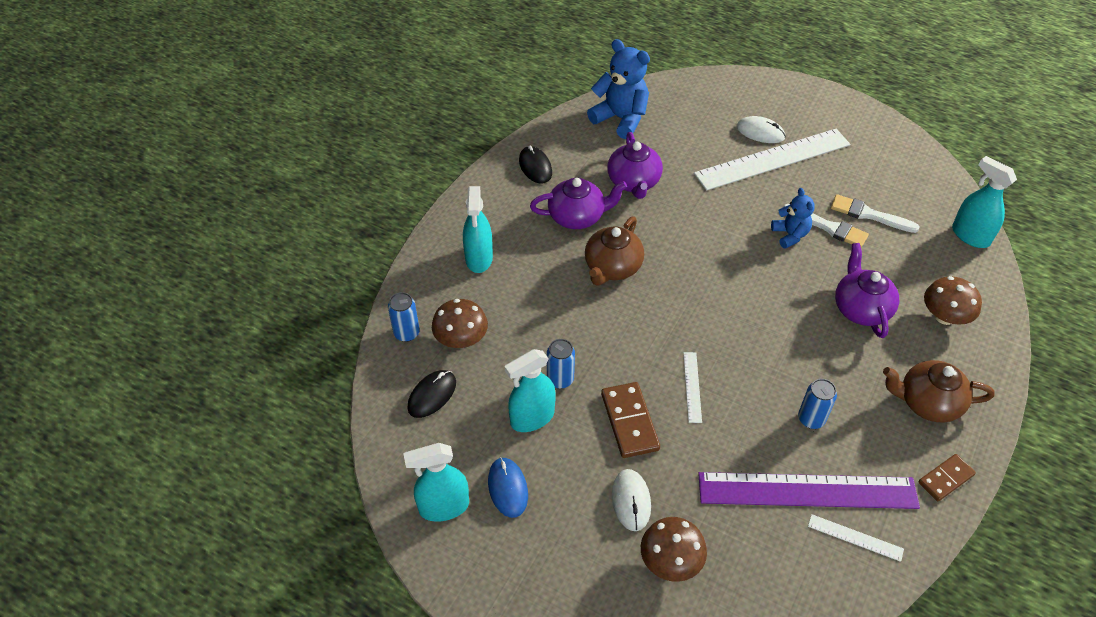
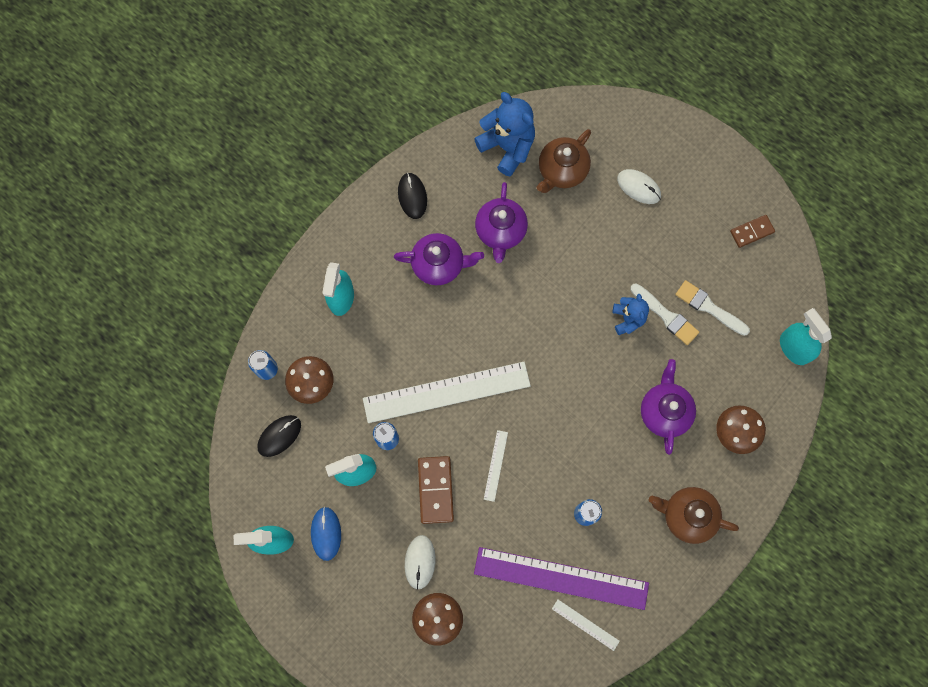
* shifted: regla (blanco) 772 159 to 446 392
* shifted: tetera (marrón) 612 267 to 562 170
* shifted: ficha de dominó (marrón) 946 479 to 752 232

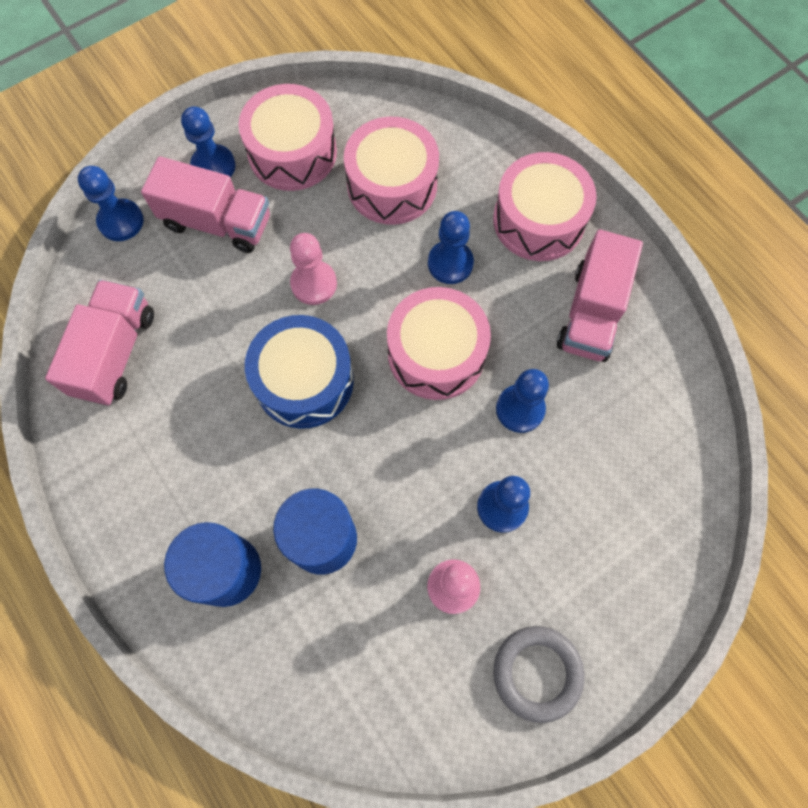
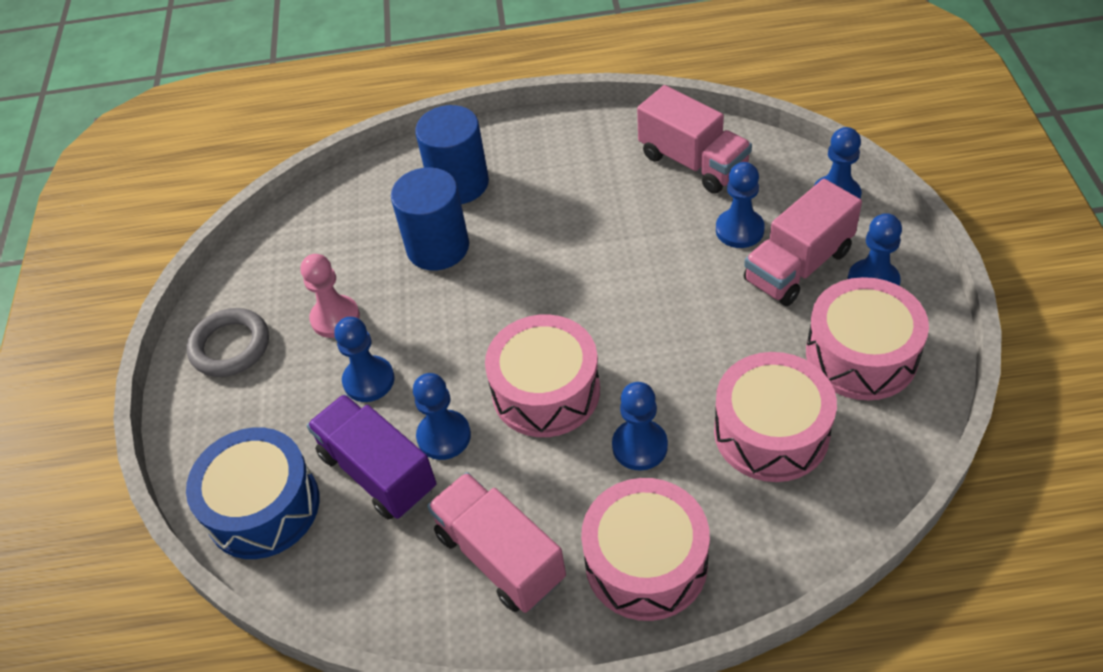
* shifted: tambor (azul) 304 381 to 263 507
* new: camión (morado) 378 472
* new: peón (azul) 739 230
* gone: peón (rosa) 314 284

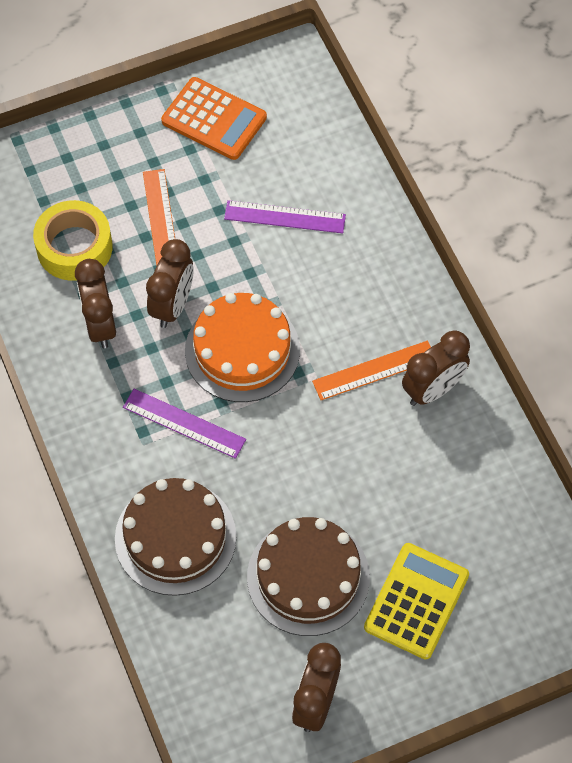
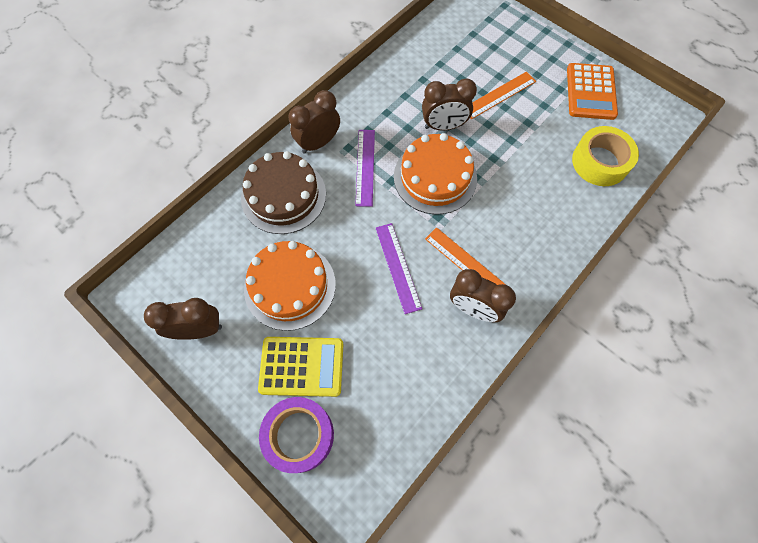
* repainted: tarta (marrón) 308 577 to tarta (naranja) 290 286
* new: cinta adhesiva (morado) 299 435
* shifted: despertador (marrón) 100 325 to 318 143
* shifted: regla (morado) 285 217 to 398 267
* shifted: cinta adhesiva (amarillo) 74 247 to 600 162

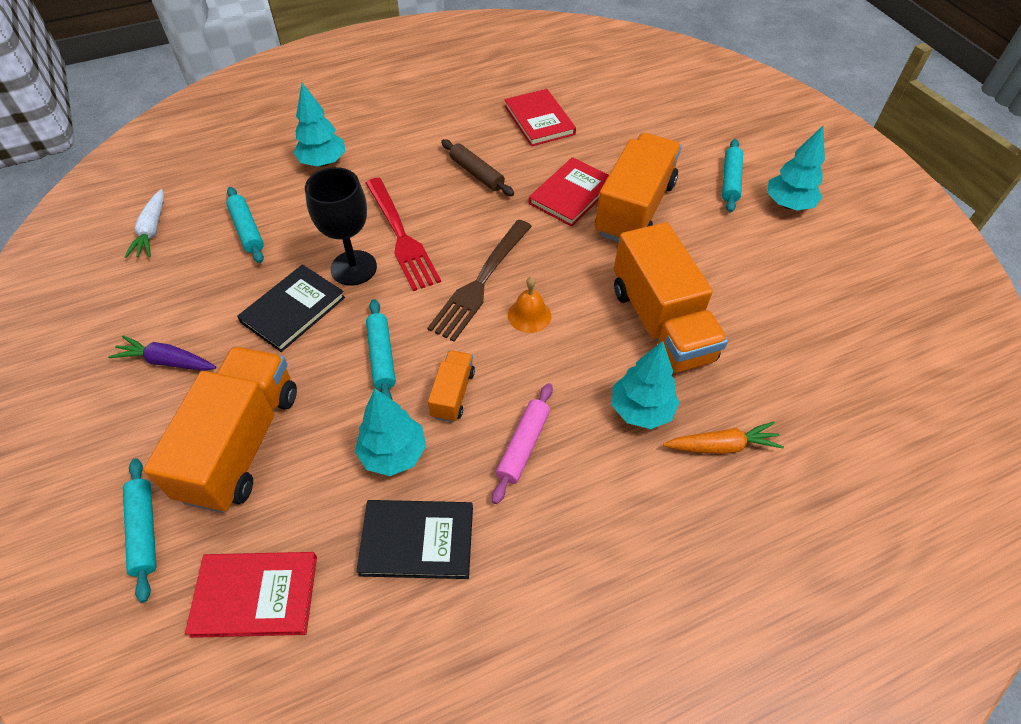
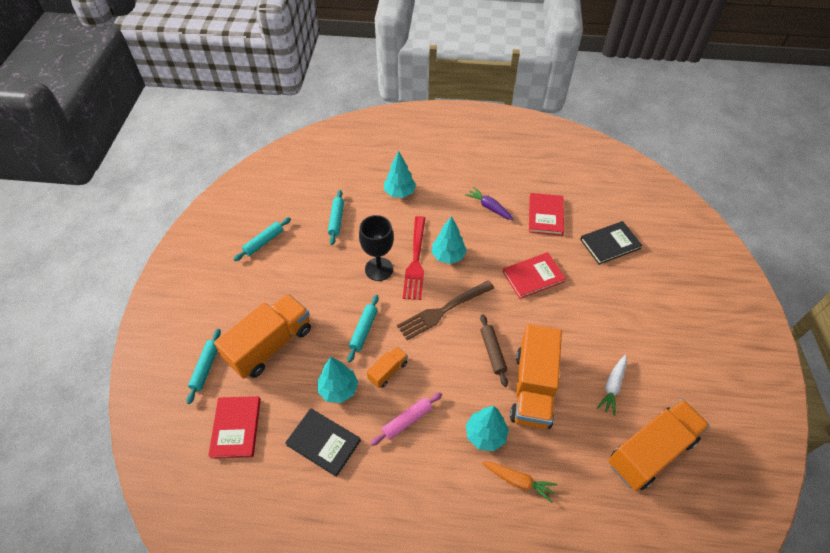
* rotated: libro (rojo) 255 595 = 236 428 60 degrees clockwise
* shifted: rodillo (turquesa) 730 181 to 263 242
* shifted: árbol (turquesa) 788 204 to 448 256
* shifted: zanahoria (morado) 167 361 to 489 207
* shifted: rodillo (marrón) 477 173 to 492 352
* shifted: libro (negro) 293 310 to 610 244
* shifted: zanahoria (blanco) 152 230 to 612 386
* shifted: camión (naranja) 634 209 to 651 451
* gone: campana (naranja) 529 315

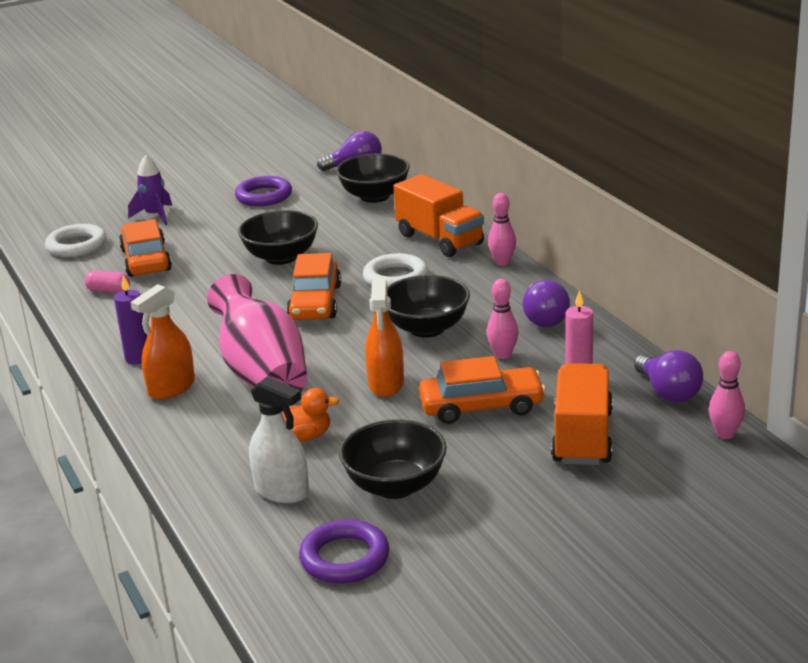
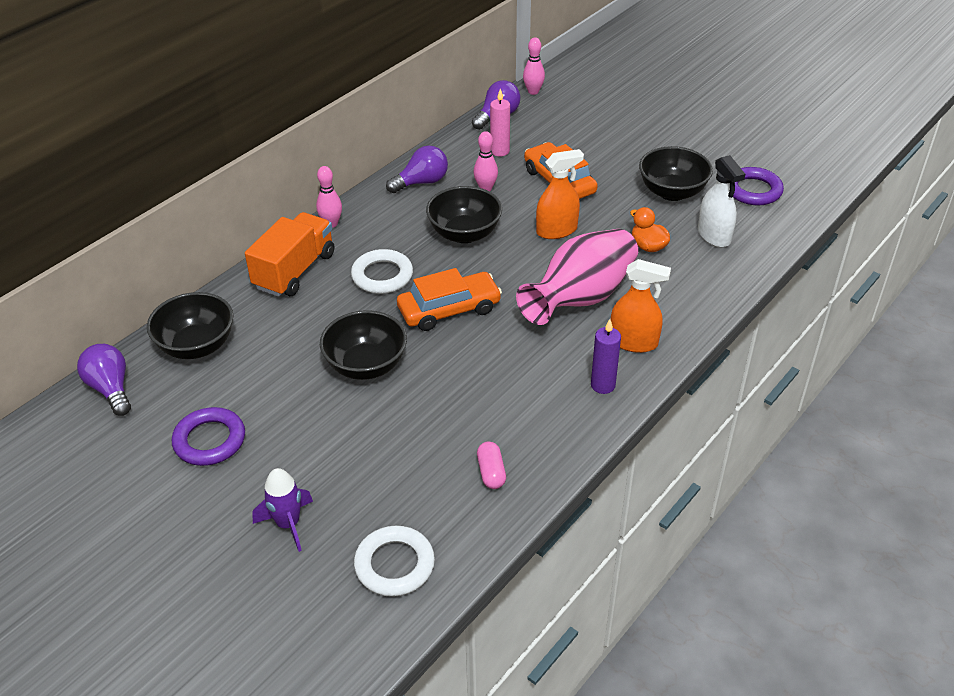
* rotated: pulverizador (blanco) 282 491 = 714 235 150 degrees clockwise
* gone: coche (naranja) 146 260
* gone: camión (naranja) 582 437

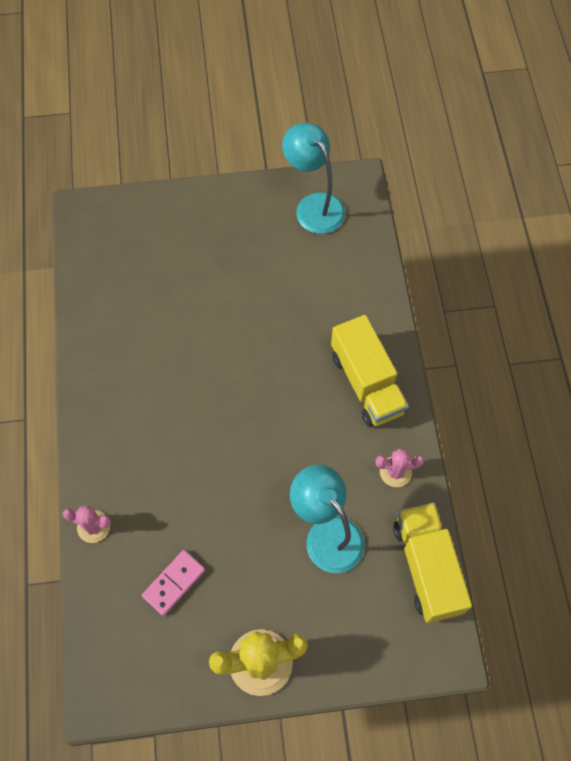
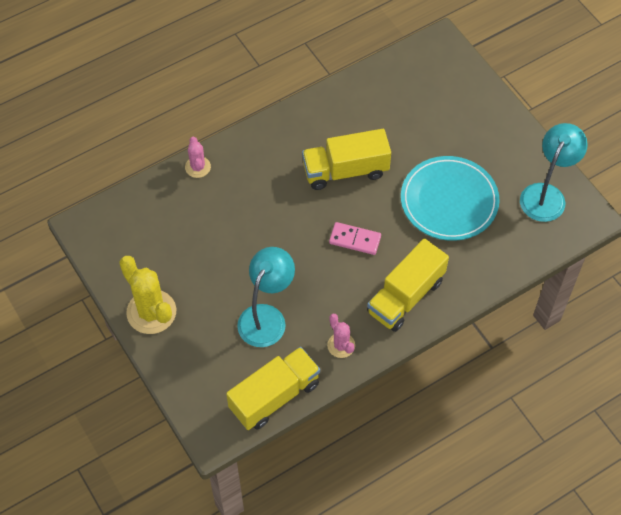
* new: camión (amarillo) 345 170
* shifted: ficha de dominó (rosa) 174 583 to 355 239
* new: plato (turquesa) 449 201

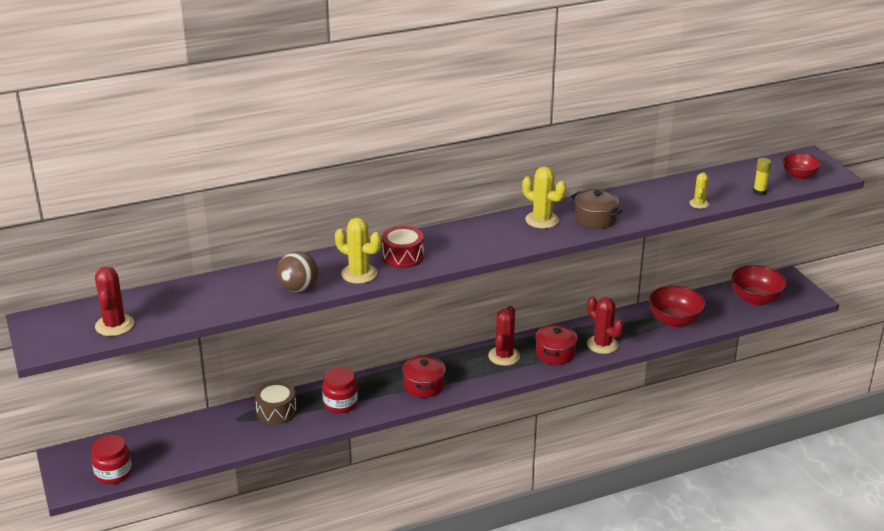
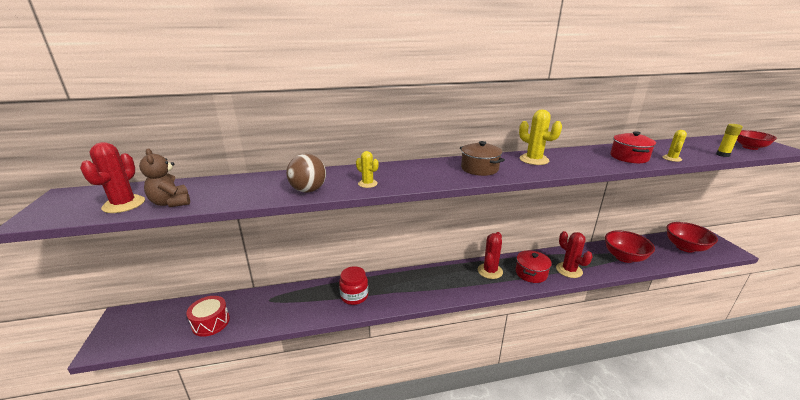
* new: osito (marrón) 171 203
* shifted: tambor (rojo) 403 256 to 211 322
* scaled: cactus (amarillo) 359 274 = 367 183 x0.59
* shifted: olla (marrón) 595 219 to 479 169
* shifted: olla (rojo) 424 386 to 629 157
* gone: tarro (rojo) 113 473
* gone: tambor (marrón) 276 411

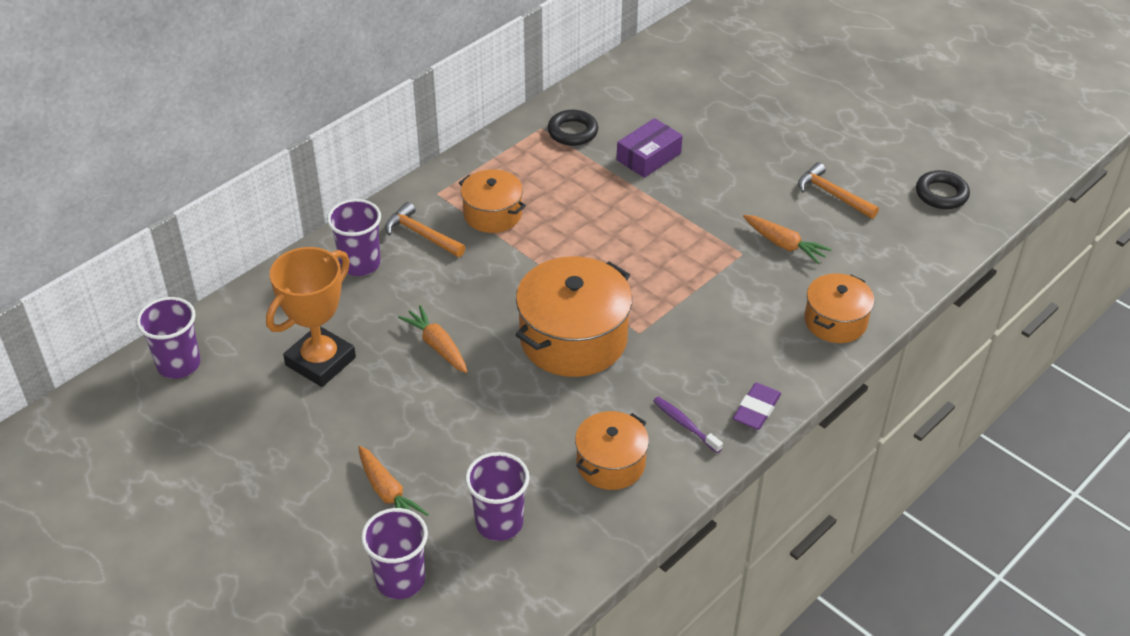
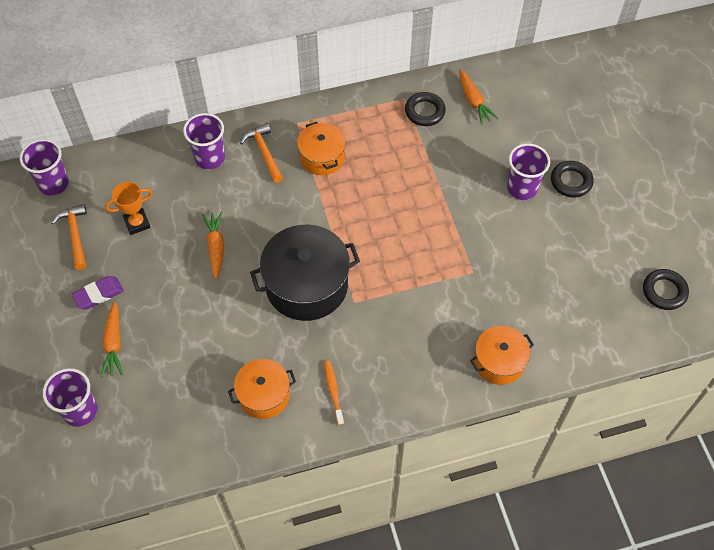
* shifted: martillo (naranja) 832 194 to 75 235
* shifted: goma de borrar (morado) 756 410 to 98 294
* scaled: trofeo (naranja) 320 361 = 137 223 x0.58
* repainted: olla (naranja) 573 338 to olla (negro) 306 285
* repainted: cepillo de dientes (morado) 685 424 to cepillo de dientes (naranja) 333 391
* shifted: zanahoria (naranja) 784 245 to 473 101
* shifted: vaso (morado) 499 523 to 522 188
* new: anillo (negro) 571 181
* gone: caja (morado) 648 156

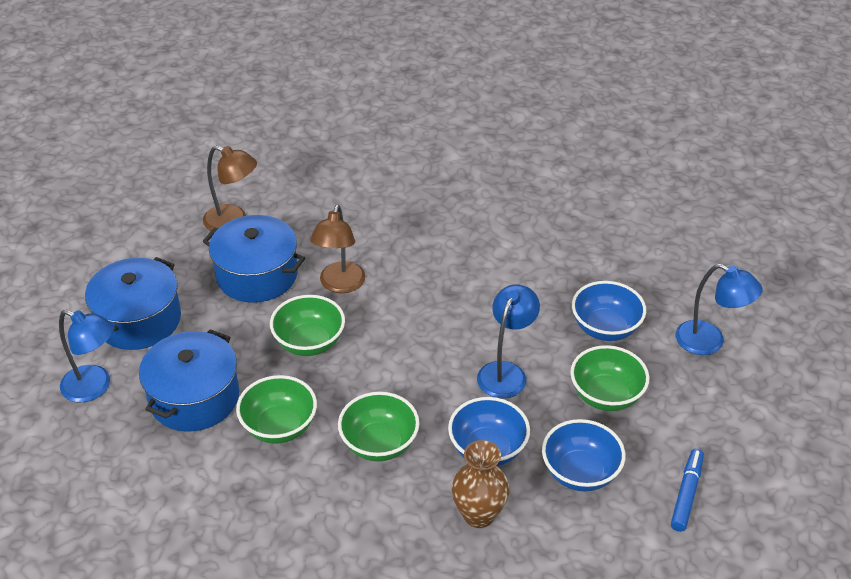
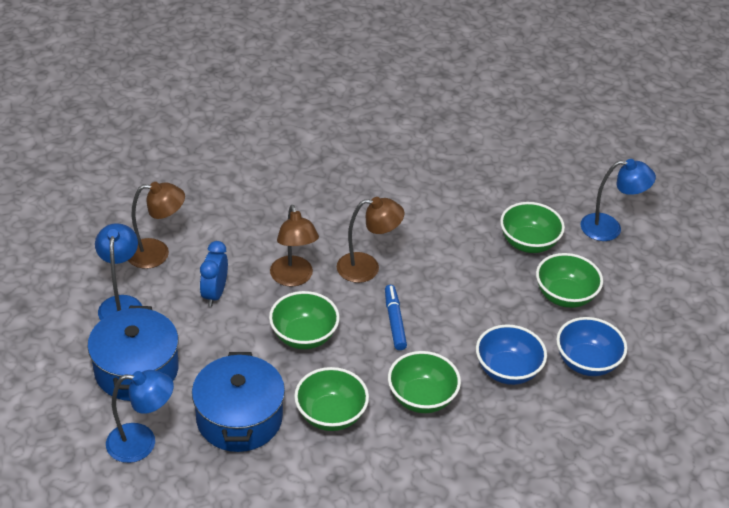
* shifted: lámpara (azul) 506 372 to 121 304
* swapped: olla (azul) 257 275 to despertador (azul) 214 294
* new: lámpara (marrón) 367 268
* shifted: rotulador (azul) 686 494 to 394 321
* repainted: cuenco (azul) 605 328 to cuenco (verde) 528 243
* gone: florero (marrón) 479 515

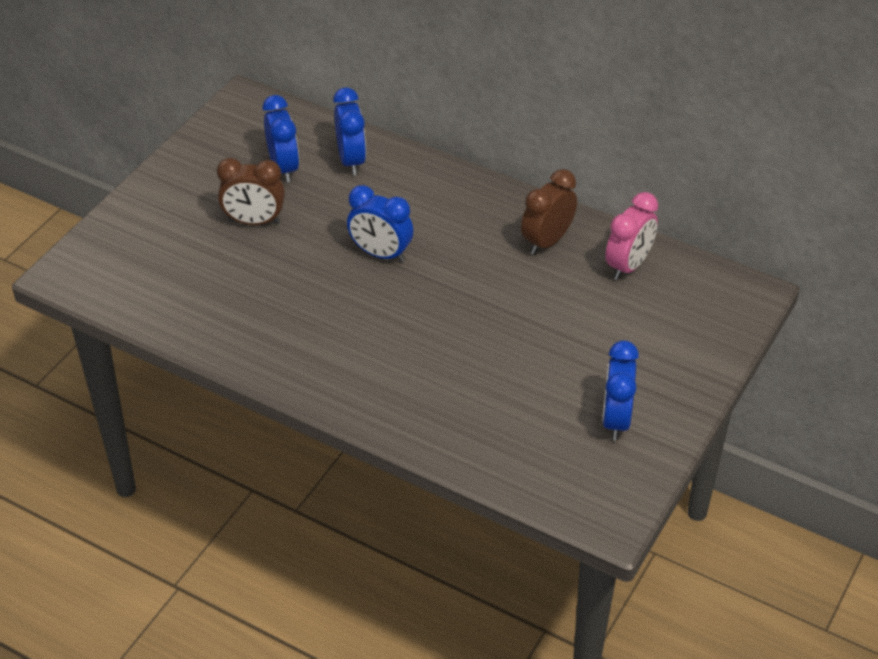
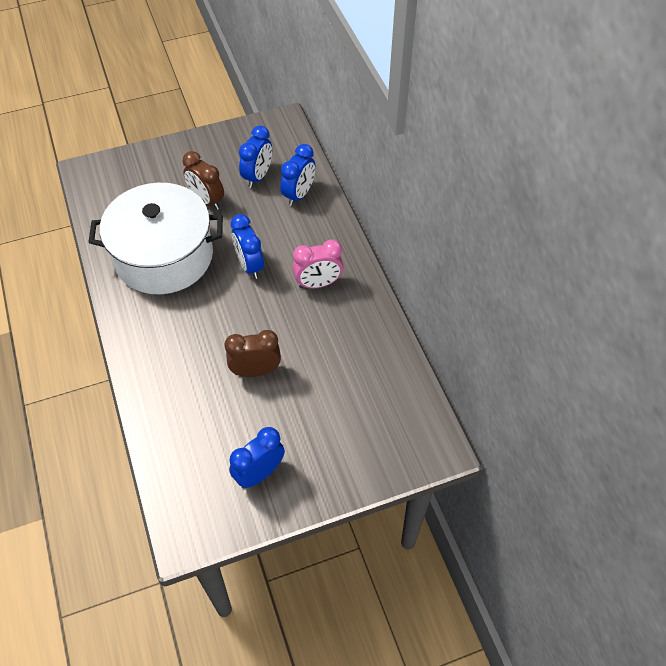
* new: olla (blanco) 164 256
* shifted: despertador (marrón) 547 241 to 255 371
* shifted: despertador (rosa) 628 266 to 318 283

